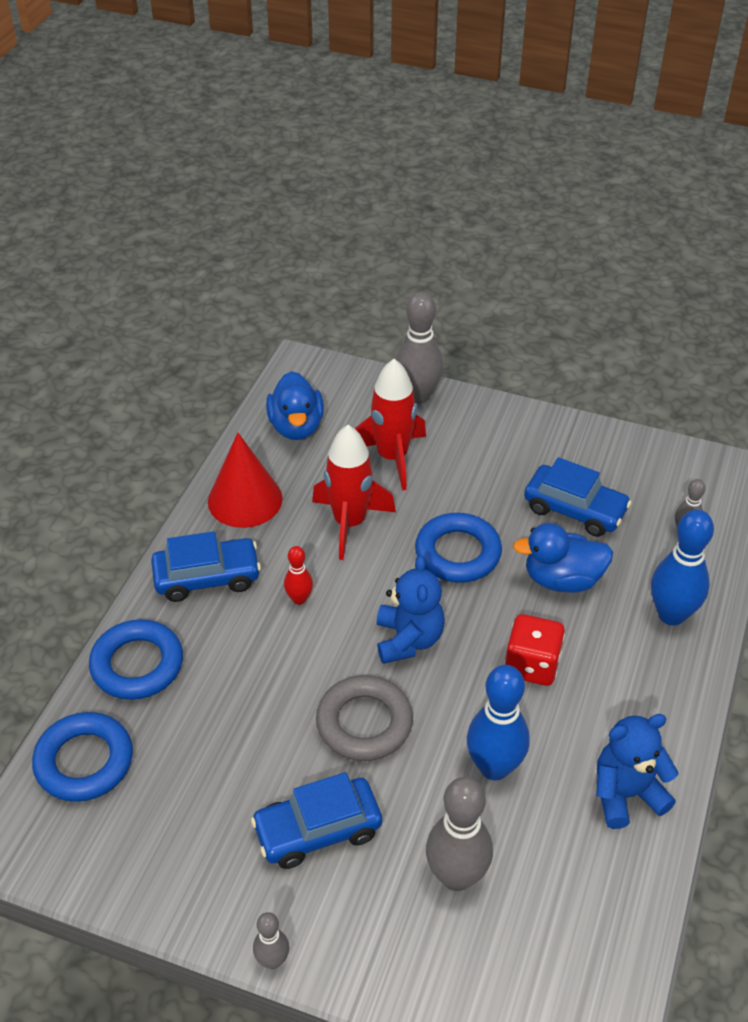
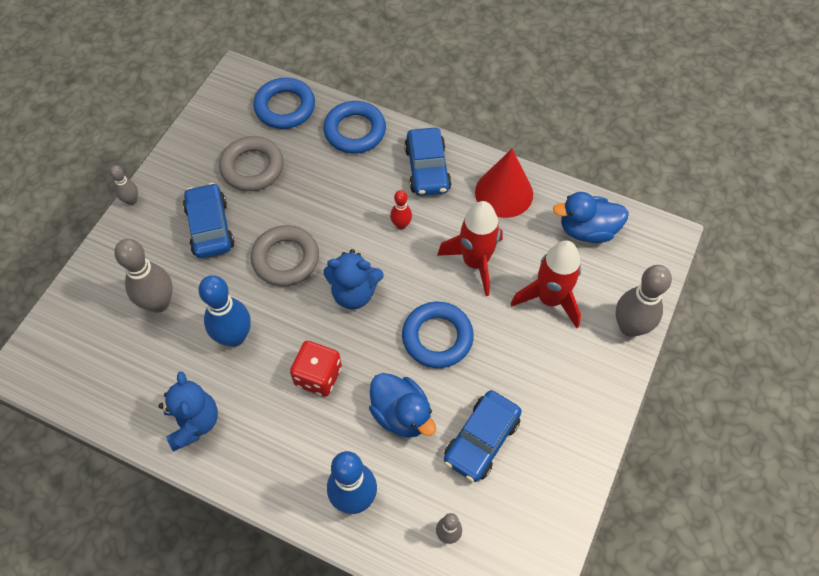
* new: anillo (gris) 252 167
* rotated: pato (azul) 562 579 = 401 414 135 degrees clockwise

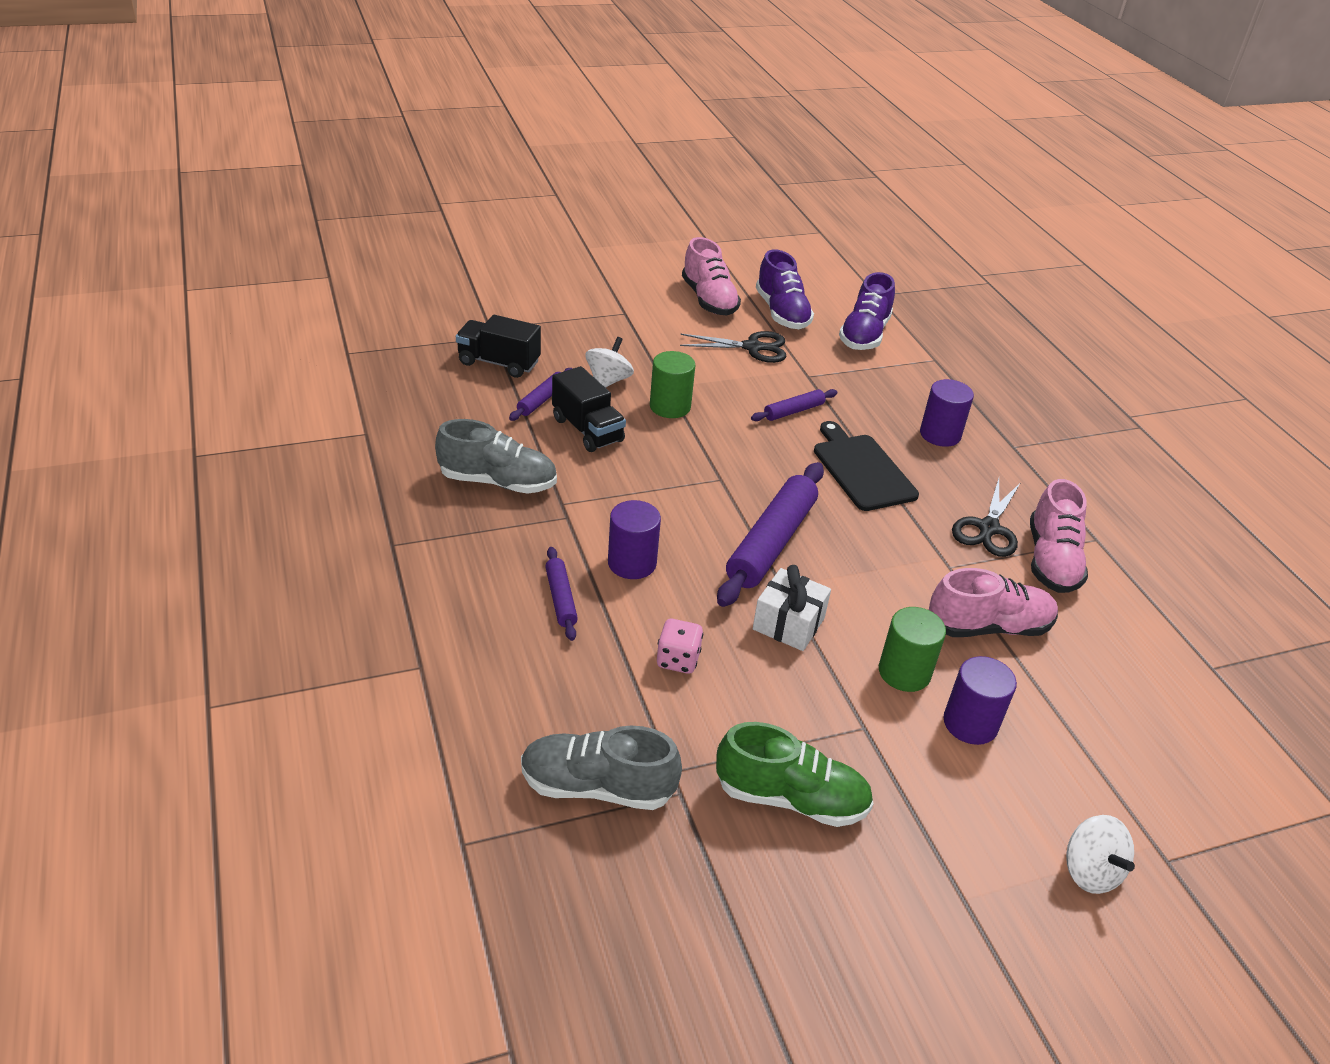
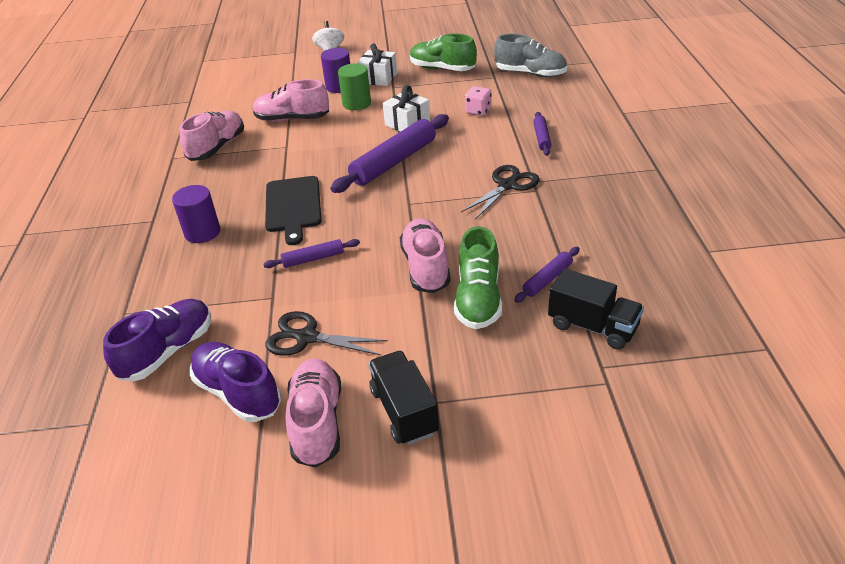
* rotated: zapato (morado) 782 313 = 238 393 45 degrees counterclockwise
* new: regalo (blanco) 378 78
* shifted: camión (negro) 587 430 to 404 411
* swapped: cilindro (verde) 670 406 to zapato (rosa) 426 267
* swapped: peonza (blanco) 608 381 to zapato (verde) 478 299
* shifted: tijeras (negro) 988 528 to 507 185
* gone: zapato (gris) 498 482
* gone: cilindro (morado) 632 563

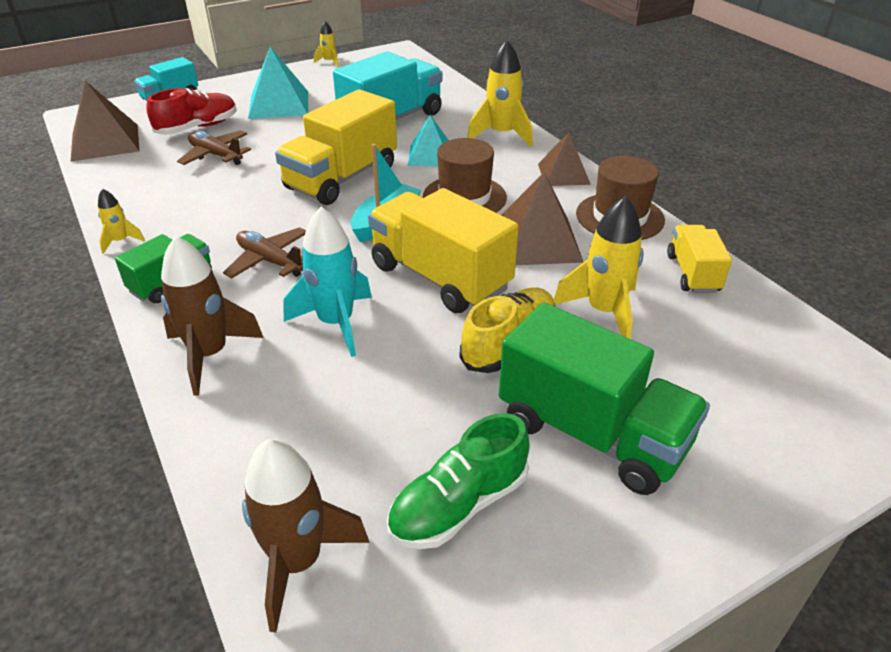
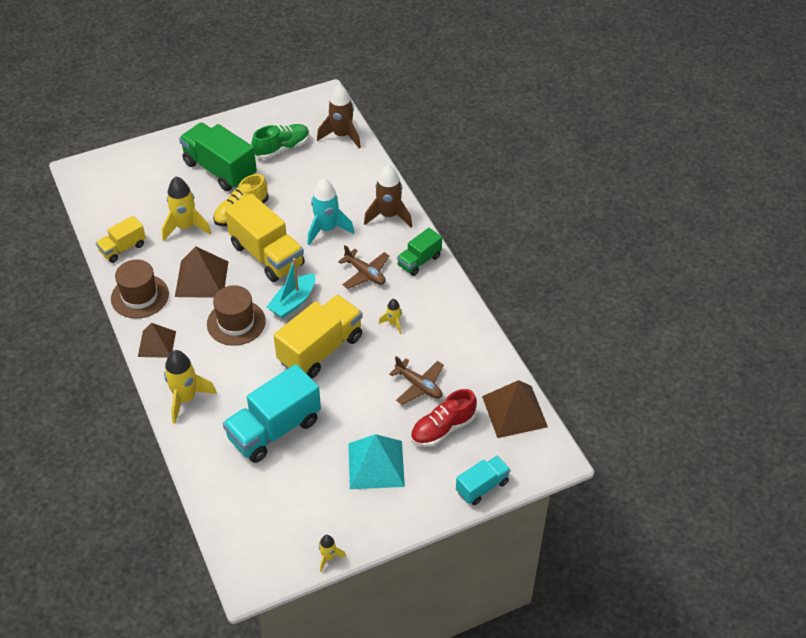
* rotated: camión (amarillo) 692 273 = 123 248 45 degrees clockwise
* shifted: cohete (amarillo) 121 241 to 393 323
* gone: pirámide (turquesa) 430 155

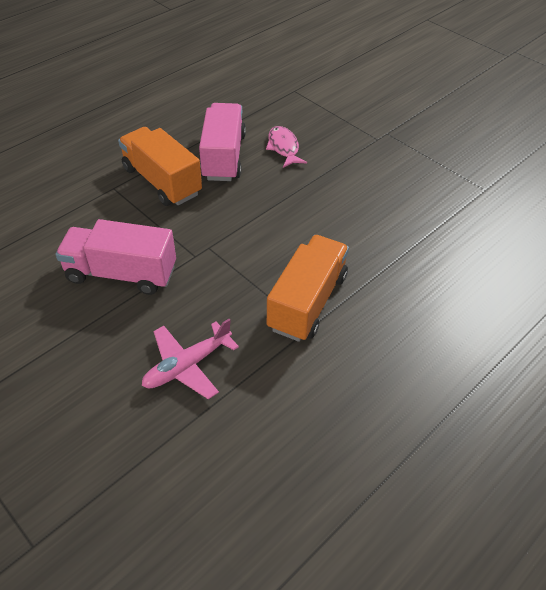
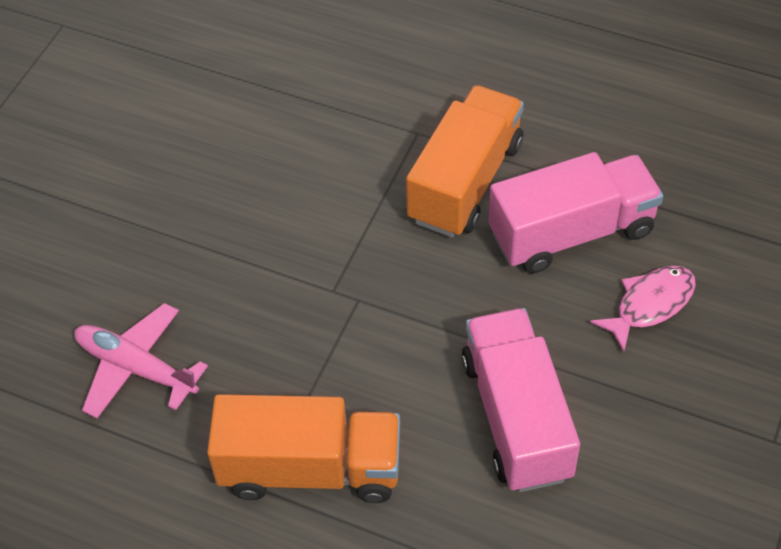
* shifted: camión (rosa) 121 273 to 516 417

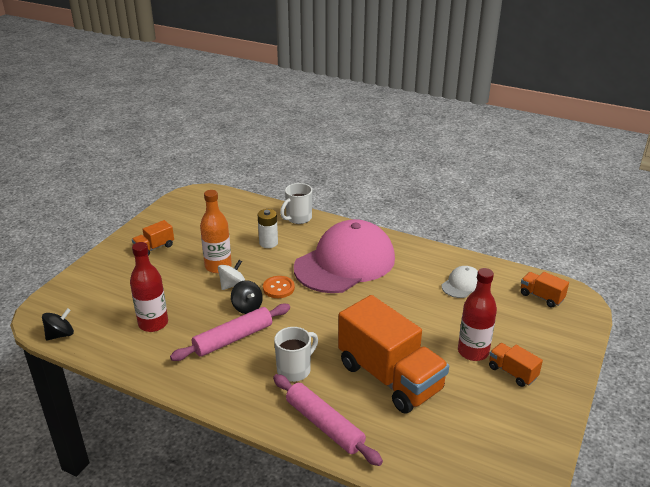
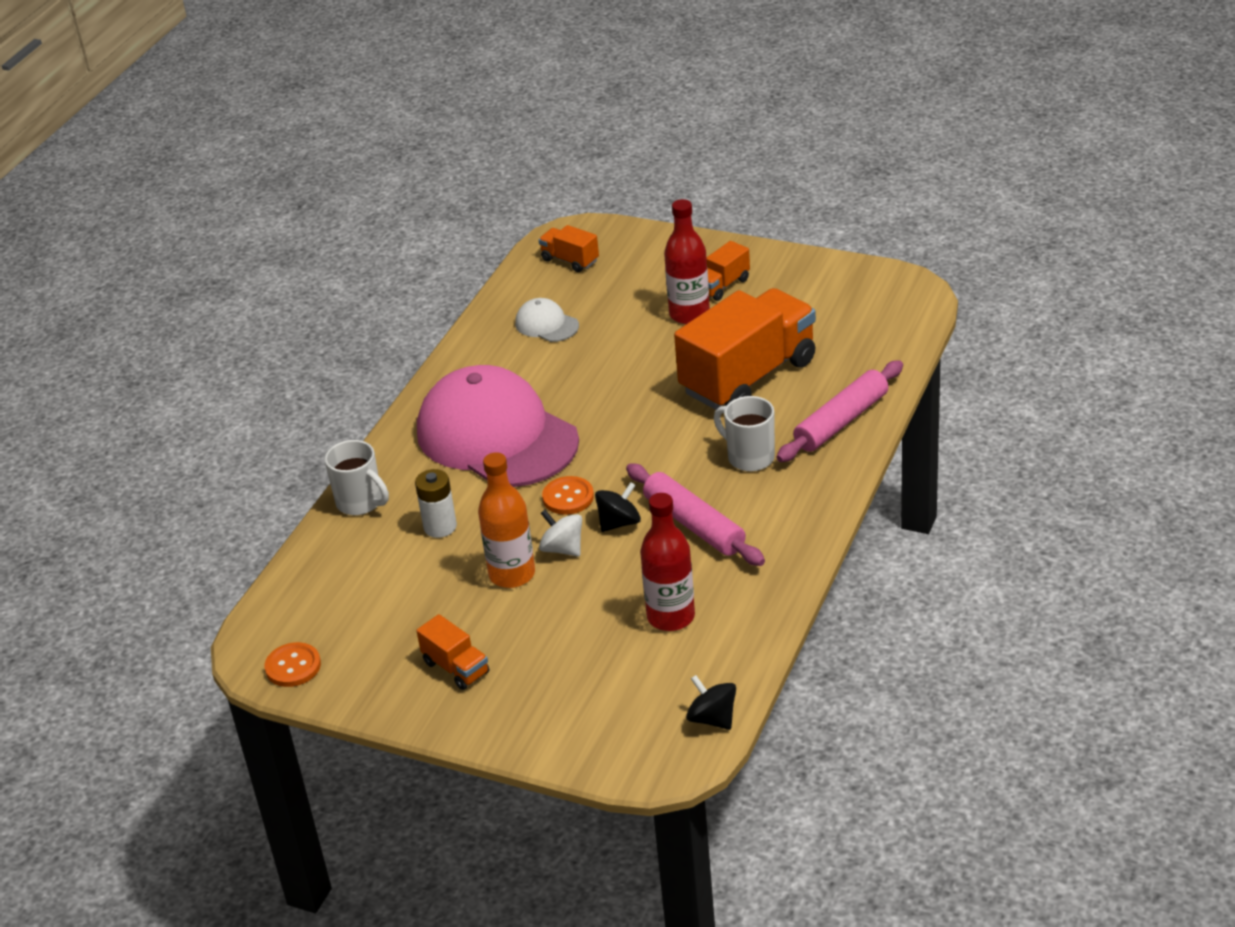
* new: botón (naranja) 293 666
* rotated: camión (naranja) 541 297 = 570 260 90 degrees clockwise

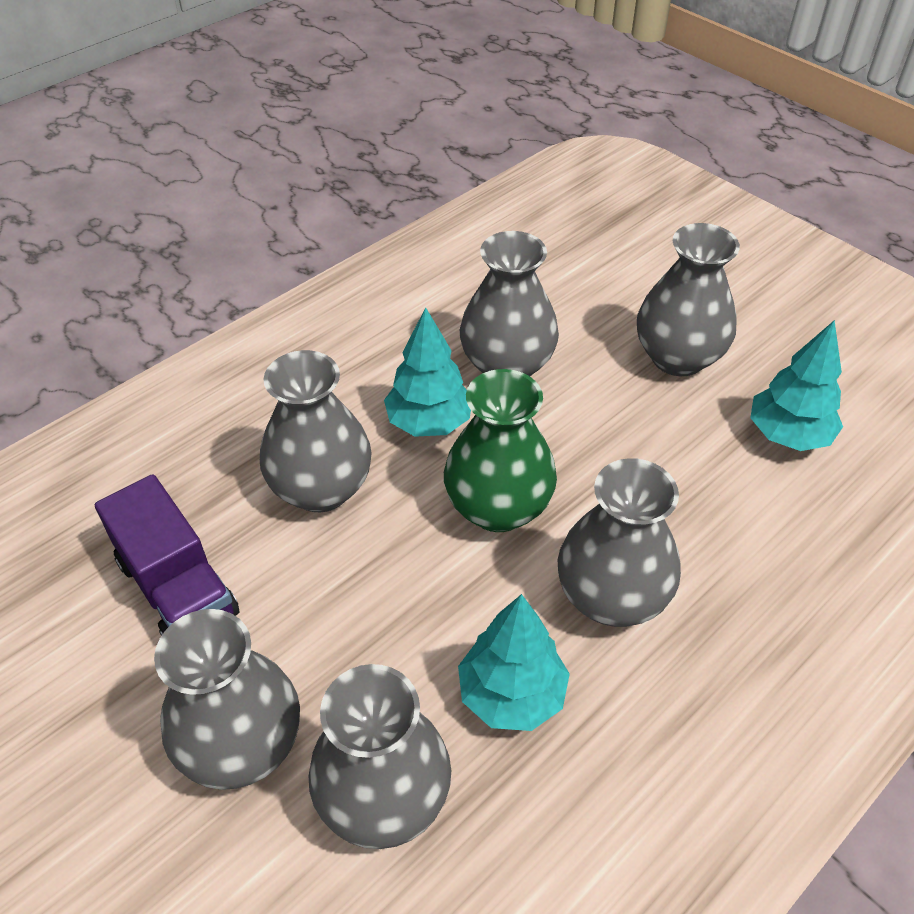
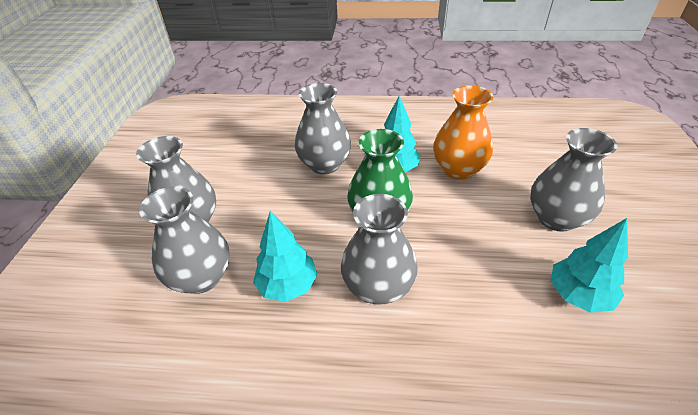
* repainted: florero (gris) 507 366 to florero (naranja) 458 169
* gone: camión (morado) 178 588

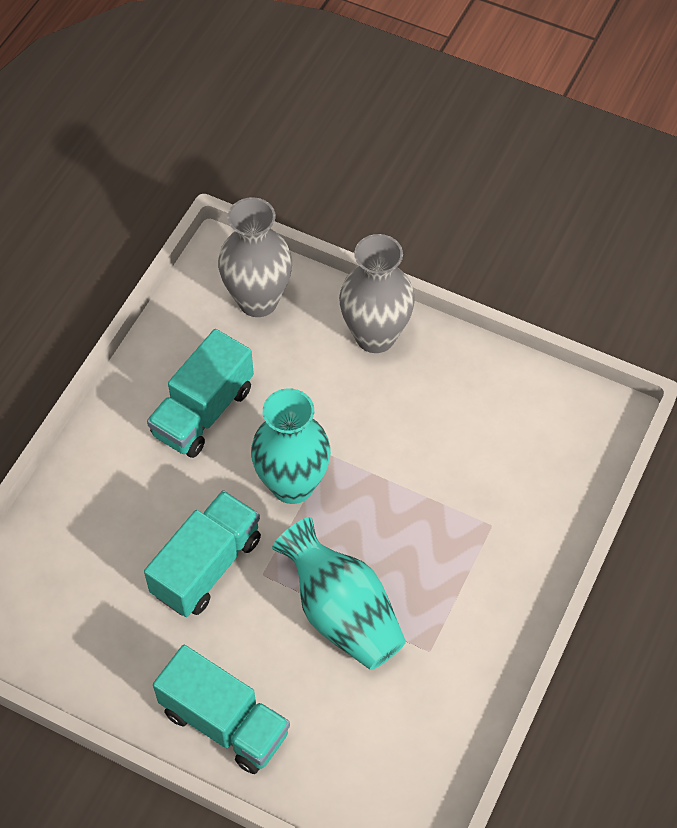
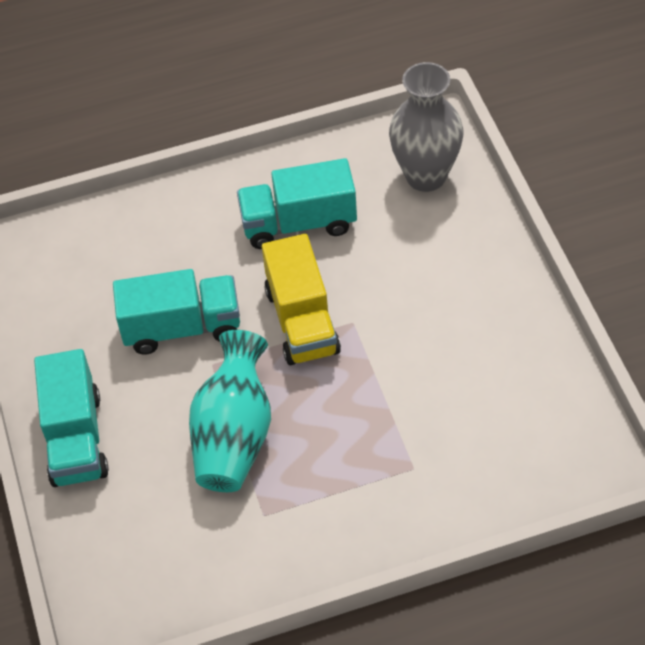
* swapped: florero (turquesa) 292 485 to camión (amarillo) 302 321
* gone: florero (gris) 375 336

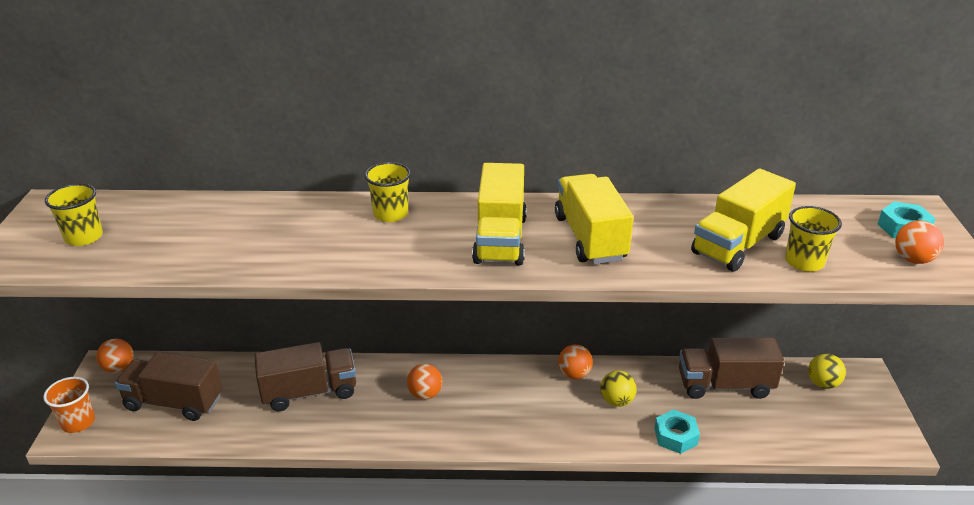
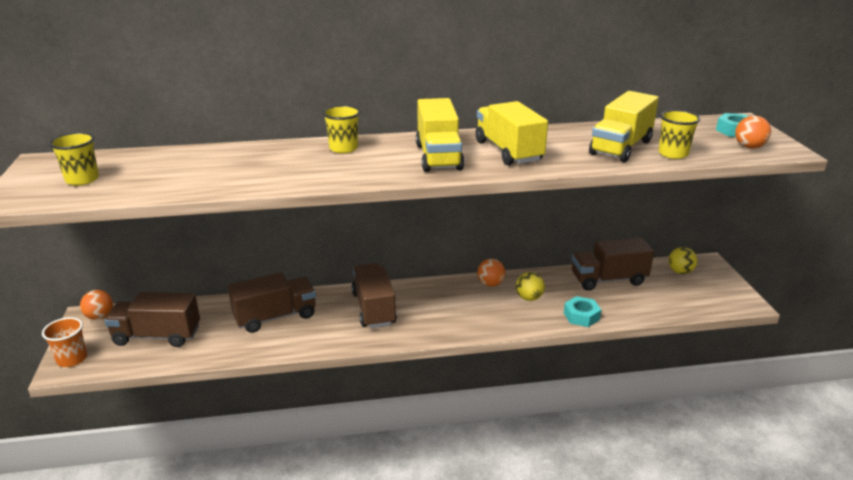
* swapped: pelota (naranja) 425 394 to camión (marrón) 374 309

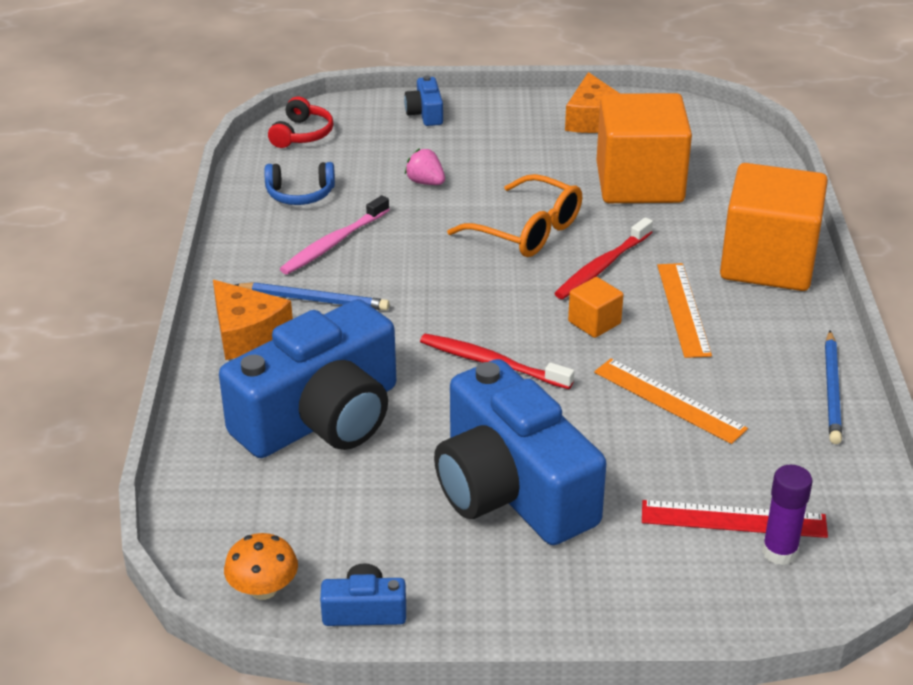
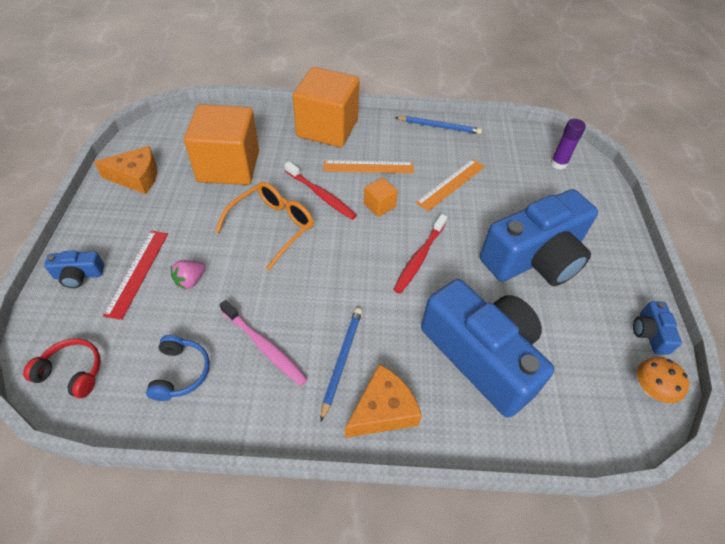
* shifted: regla (rojo) 733 519 to 137 272

